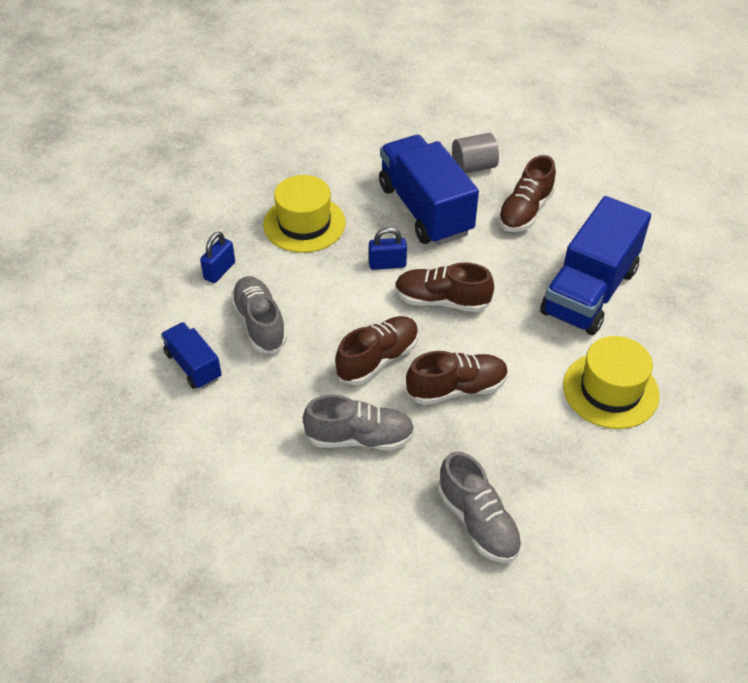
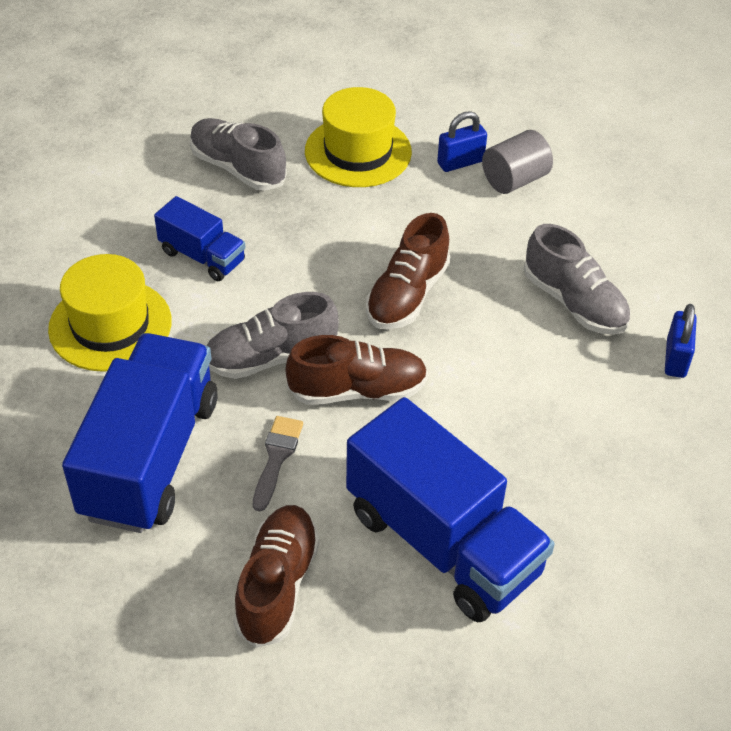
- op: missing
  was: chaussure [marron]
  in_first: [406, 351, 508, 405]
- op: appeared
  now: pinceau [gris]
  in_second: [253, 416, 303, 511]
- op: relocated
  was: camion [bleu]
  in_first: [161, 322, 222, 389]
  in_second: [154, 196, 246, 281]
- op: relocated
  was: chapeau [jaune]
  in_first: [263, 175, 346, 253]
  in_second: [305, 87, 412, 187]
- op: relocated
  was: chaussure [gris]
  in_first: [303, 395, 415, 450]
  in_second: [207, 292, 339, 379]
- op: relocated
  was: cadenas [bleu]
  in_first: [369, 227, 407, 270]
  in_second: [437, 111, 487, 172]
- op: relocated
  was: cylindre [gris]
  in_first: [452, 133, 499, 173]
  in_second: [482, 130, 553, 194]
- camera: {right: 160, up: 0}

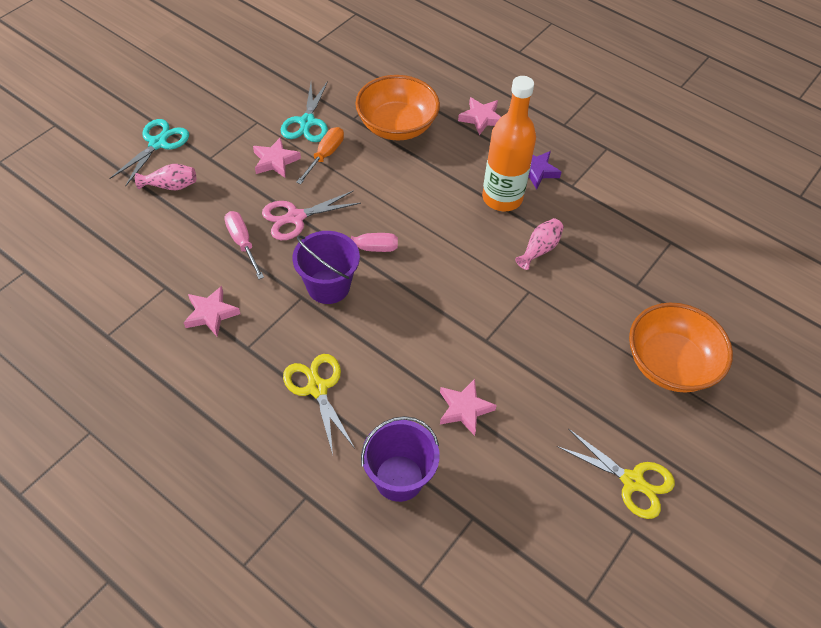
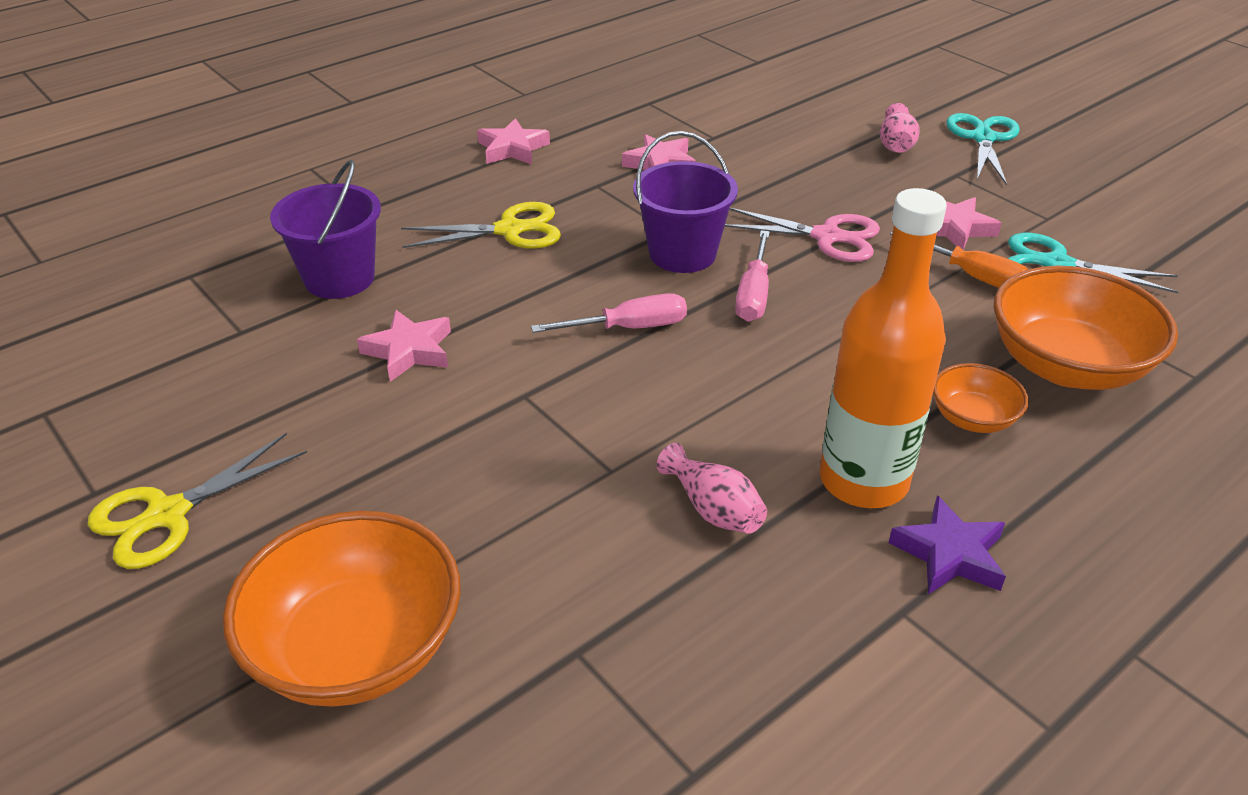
- op: appeared
  now: bol [orange]
  in_second: [933, 363, 1029, 433]
- op: relocated
  was: tournevis [rose]
  in_first: [224, 211, 264, 279]
  in_second: [531, 293, 687, 333]
- op: relocated
  was: étoile [rose]
  in_first: [458, 97, 501, 135]
  in_second: [477, 118, 550, 164]
- op: spun
  was: ciseaux [turquoise]
  in_first: [109, 119, 189, 187]
  in_second: [946, 113, 1020, 185]
  clockwise: -120
- op: spun
  was: ciseaux [rose]
  in_first: [262, 190, 361, 240]
  in_second: [724, 208, 880, 262]
  clockwise: 120
- camera: {right: 105, up: -15}

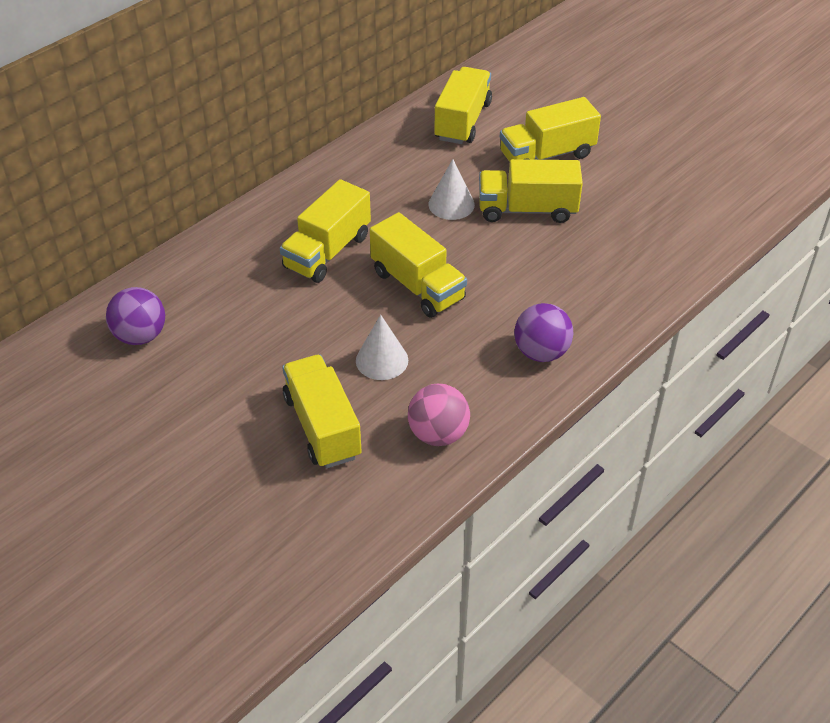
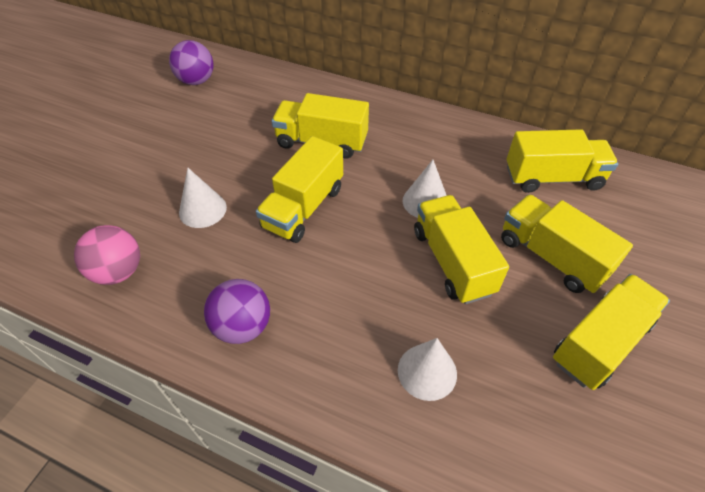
- op: appeared
  now: cône [blanc]
  in_second: [398, 338, 457, 401]
- op: relocated
  was: camion [jaune]
  in_first: [282, 355, 362, 468]
  in_second: [553, 274, 670, 390]
- camera: {right: 70, up: 5}

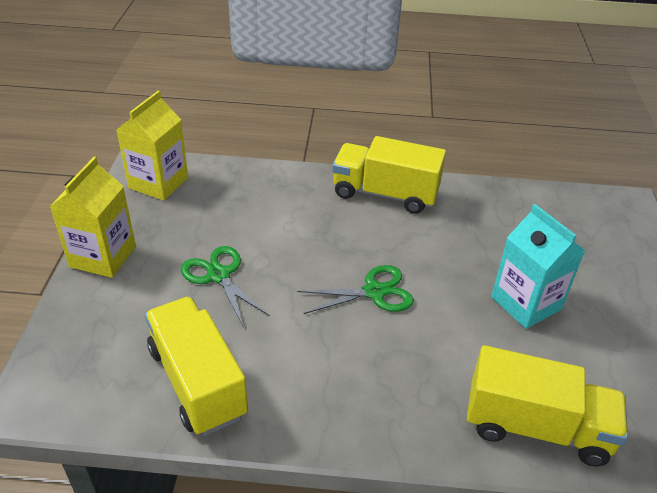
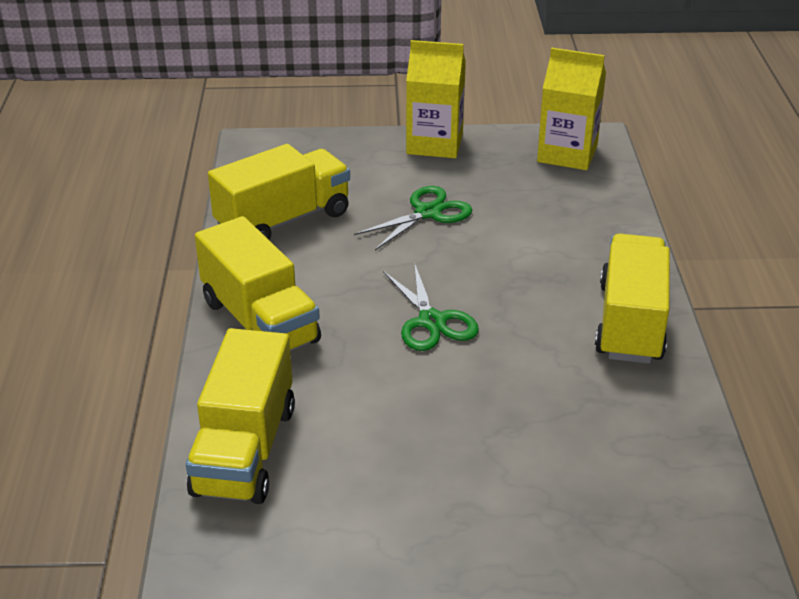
- op: missing
  was: brique de lait [turquoise]
  in_first: [491, 204, 585, 329]
- op: appeared
  now: camion [jaune]
  in_second: [195, 216, 321, 351]
- camera: {right: 85, up: -5}

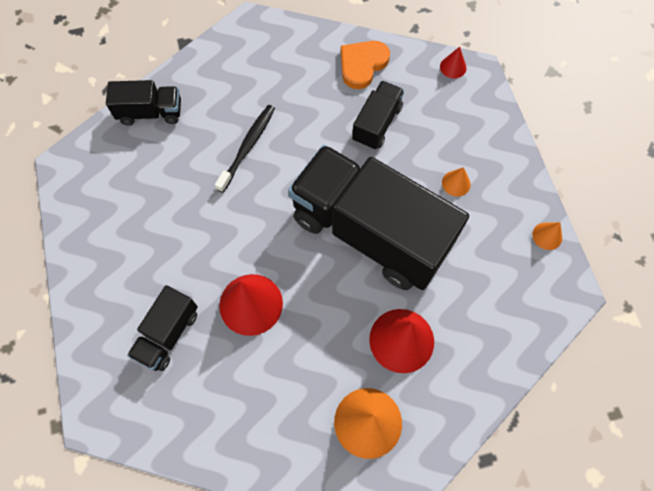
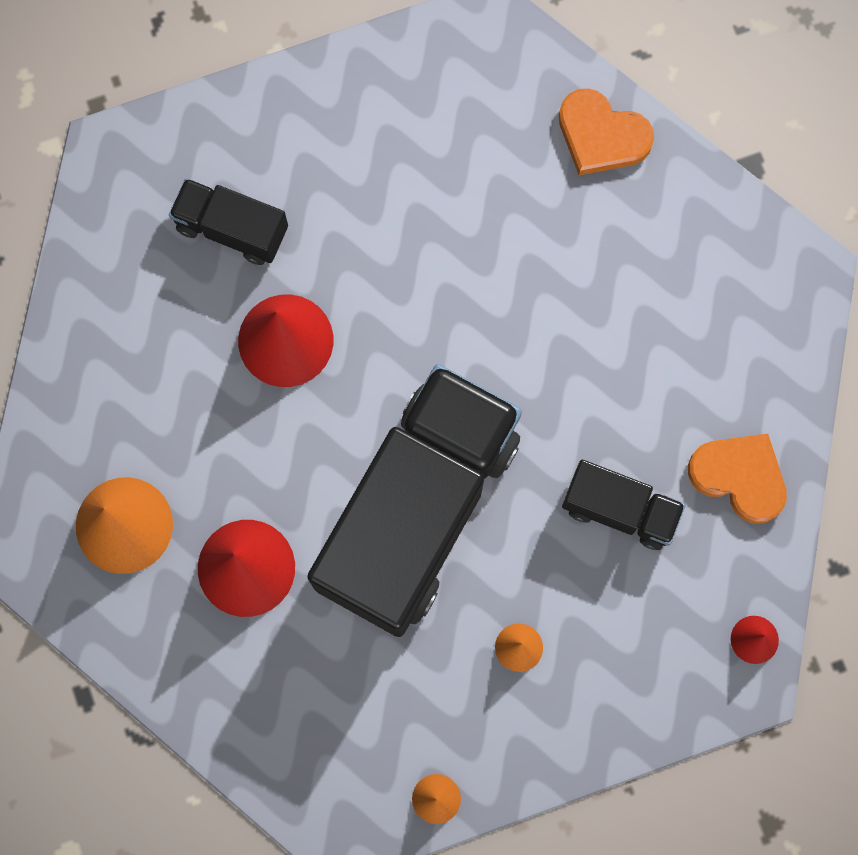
- op: missing
  was: brosse à dents [noir]
  in_first: [215, 105, 275, 193]
- op: exchanged
  was: camion [noir]
  now: cœur [orange]
  in_first: [106, 80, 181, 125]
  in_second: [559, 88, 654, 175]
- camera: {right: 85, up: 10}

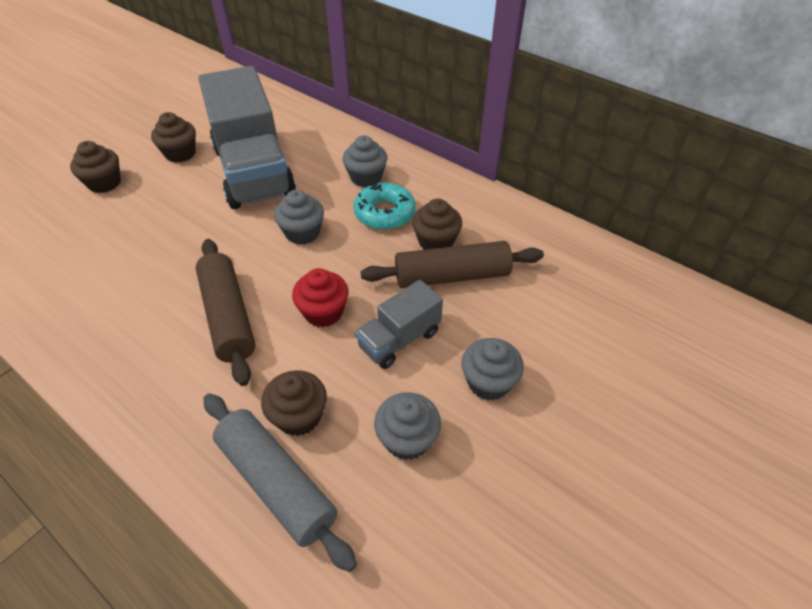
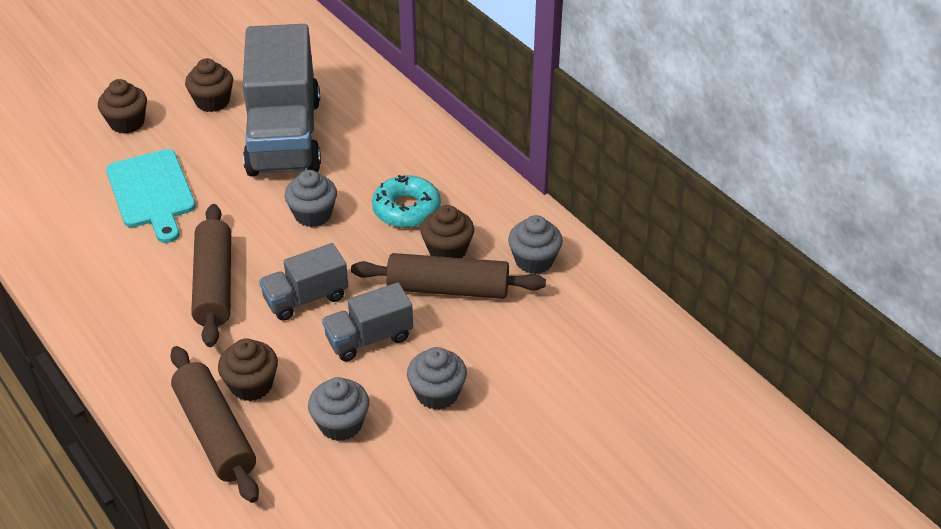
- op: appeared
  now: planche à découper [turquoise]
  in_second: [106, 149, 196, 243]
- op: relocated
  was: muffin [gris]
  in_first: [343, 135, 387, 187]
  in_second: [508, 215, 563, 274]
- op: exchanged
  was: muffin [rouge]
  now: camion [gris]
  in_first: [292, 268, 349, 327]
  in_second: [259, 243, 348, 321]
- op: colour
  was: rouleau à pâtisserie [gris]
  now: rouleau à pâtisserie [marron]
  in_first: [203, 393, 357, 572]
  in_second: [170, 346, 259, 503]
- camera: {right: 15, up: -5}

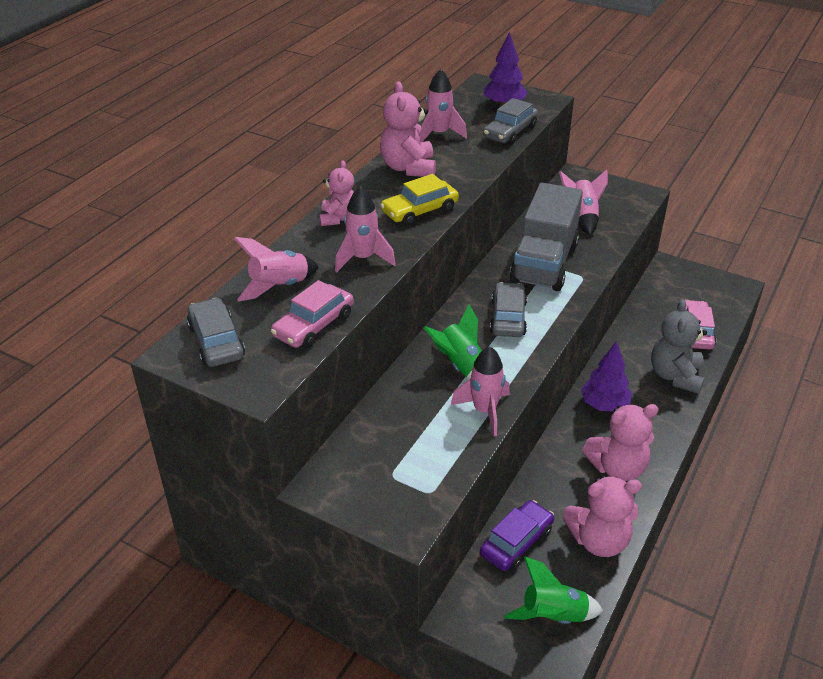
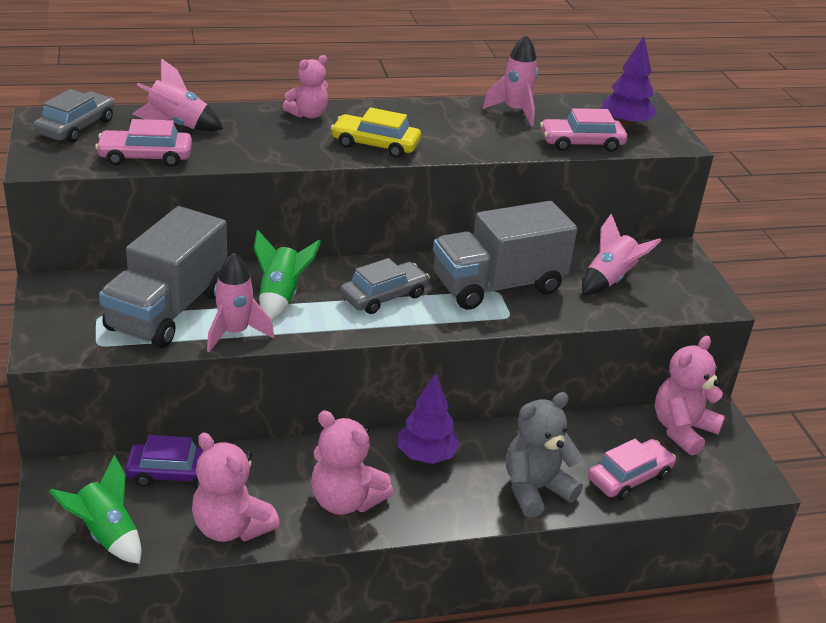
- op: missing
  was: fusée [rose]
  in_first: [335, 187, 396, 272]
- op: appeared
  now: camion [gris]
  in_second: [99, 206, 227, 348]
- op: relocated
  was: ours en peluche [rose]
  in_first: [380, 81, 436, 177]
  in_second: [655, 336, 725, 456]
- op: colour
  was: voiture [gris]
  now: voiture [rose]
  in_first: [483, 98, 538, 145]
  in_second: [540, 108, 627, 152]
- camera: {right: 45, up: -5}

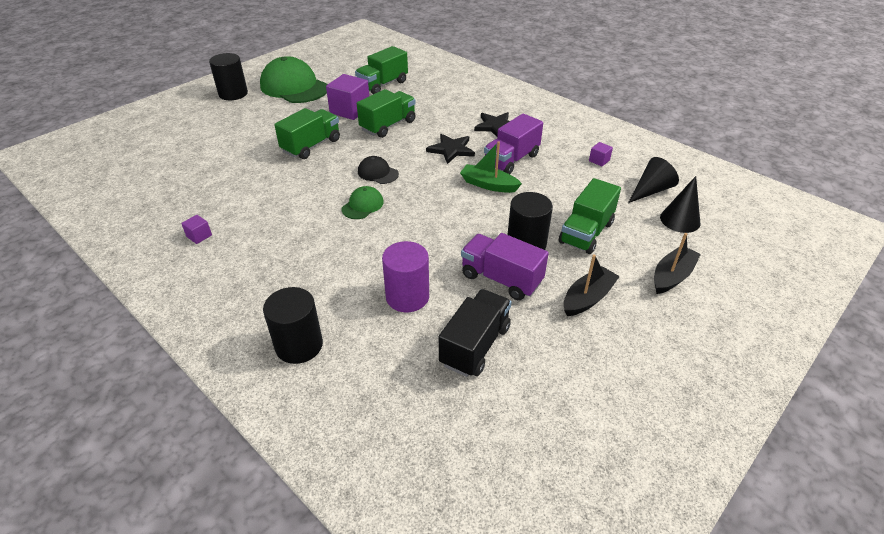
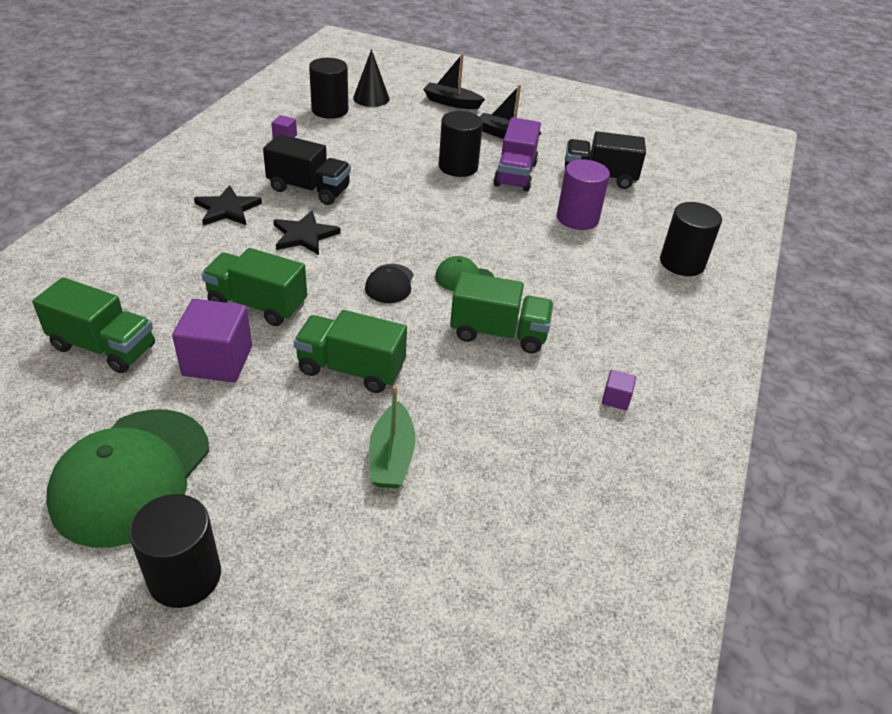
- op: relocated
  was: bateau [vert]
  in_first: [460, 141, 522, 193]
  in_second: [369, 386, 415, 489]
- op: relocated
  was: camion [vert]
  in_first: [559, 178, 621, 254]
  in_second: [450, 272, 554, 353]
- op: exchanged
  was: cône [noir]
  now: cylindre [noir]
  in_first: [628, 157, 679, 203]
  in_second: [309, 58, 348, 119]
- op: colour
  was: camion [violet]
  now: camion [noir]
  in_first: [484, 114, 543, 174]
  in_second: [263, 134, 351, 205]
- camera: {right: -115, up: 0}

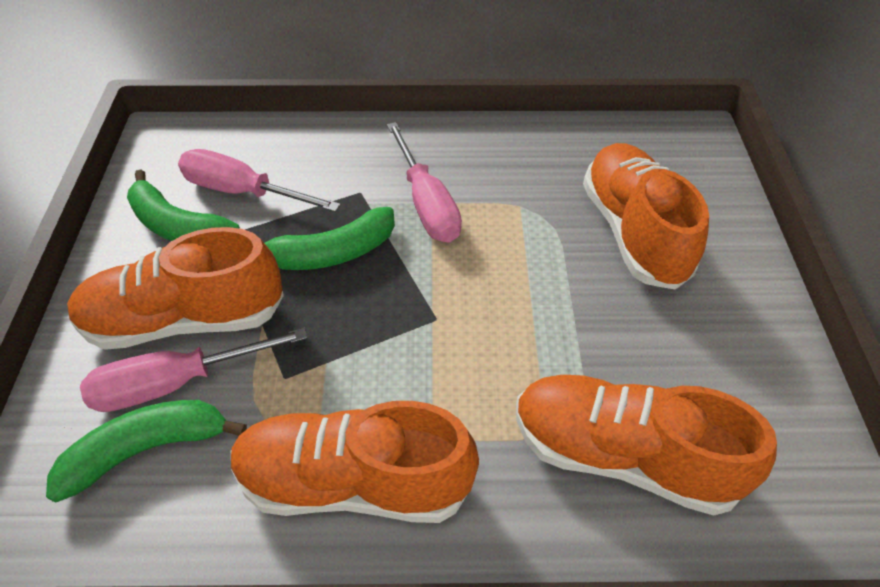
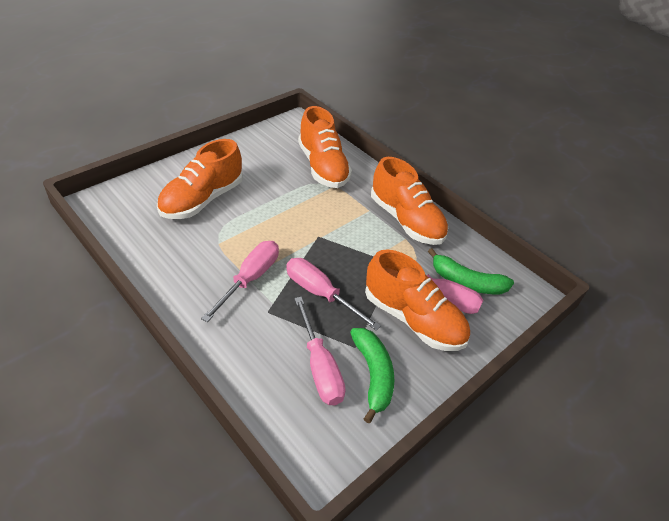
- op: exchanged
  was: banane [vert]
  now: tournevis [rose]
  in_first: [265, 207, 395, 270]
  in_second: [286, 258, 381, 331]
- camera: {right: -135, up: -5}

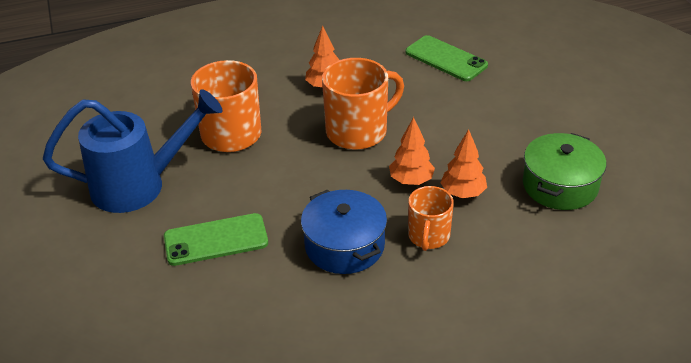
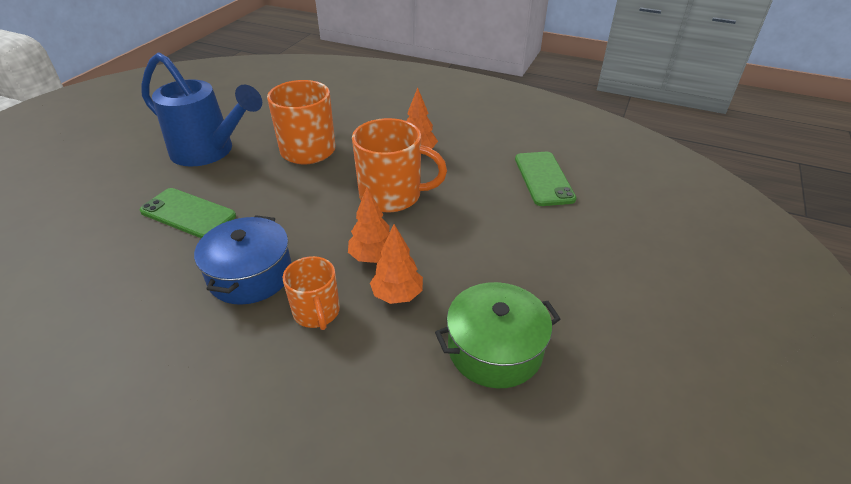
- op: spun
  was: tasse [orange]
  in_first: [408, 186, 454, 251]
  in_second: [282, 256, 340, 330]
  clockwise: -75
- camera: {right: 40, up: 0}

